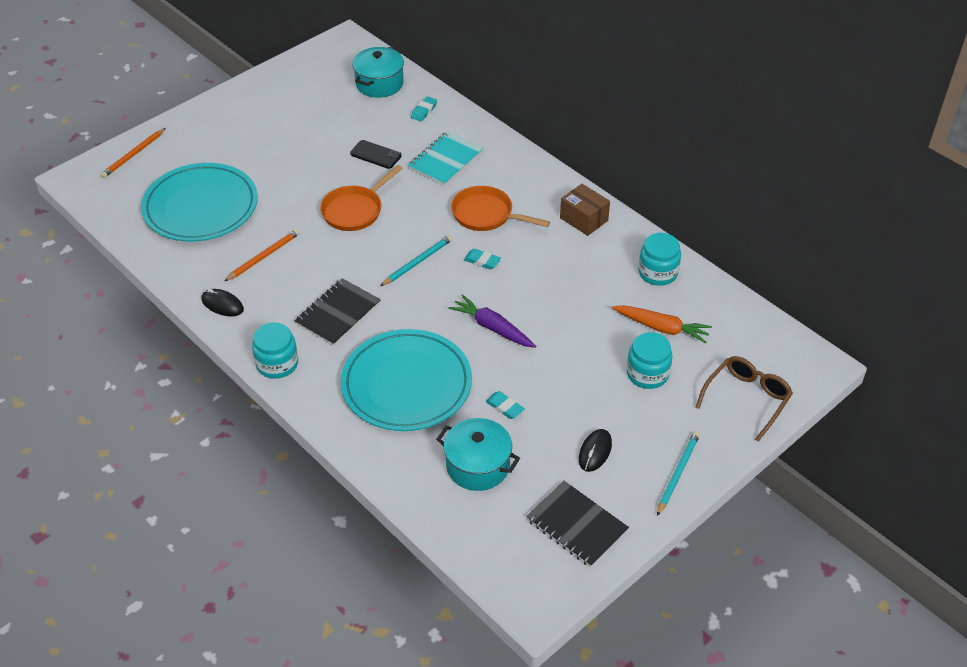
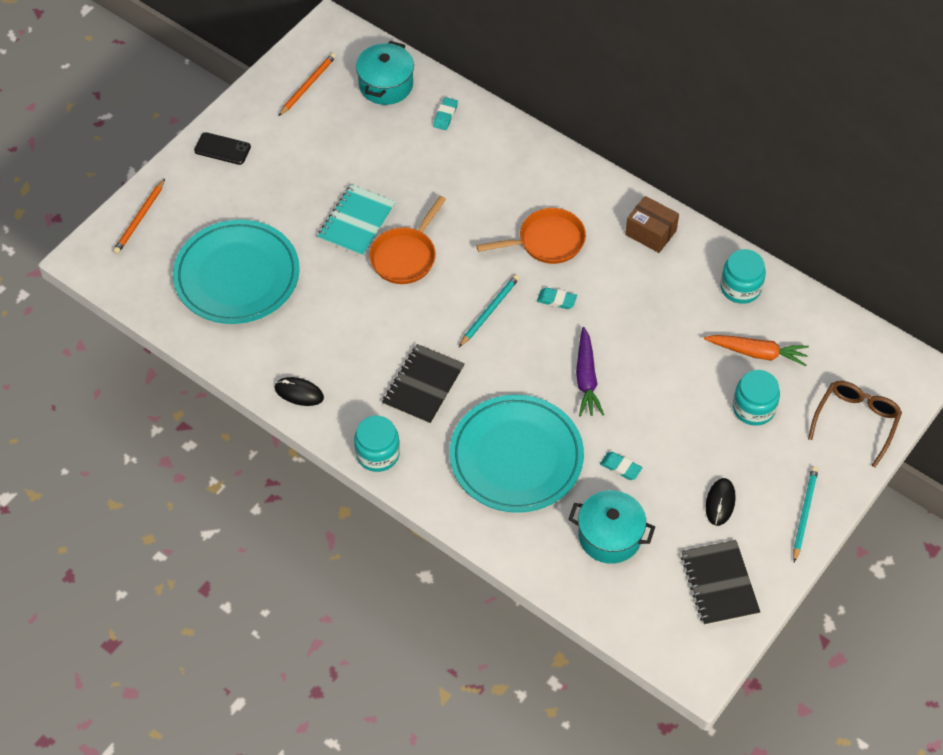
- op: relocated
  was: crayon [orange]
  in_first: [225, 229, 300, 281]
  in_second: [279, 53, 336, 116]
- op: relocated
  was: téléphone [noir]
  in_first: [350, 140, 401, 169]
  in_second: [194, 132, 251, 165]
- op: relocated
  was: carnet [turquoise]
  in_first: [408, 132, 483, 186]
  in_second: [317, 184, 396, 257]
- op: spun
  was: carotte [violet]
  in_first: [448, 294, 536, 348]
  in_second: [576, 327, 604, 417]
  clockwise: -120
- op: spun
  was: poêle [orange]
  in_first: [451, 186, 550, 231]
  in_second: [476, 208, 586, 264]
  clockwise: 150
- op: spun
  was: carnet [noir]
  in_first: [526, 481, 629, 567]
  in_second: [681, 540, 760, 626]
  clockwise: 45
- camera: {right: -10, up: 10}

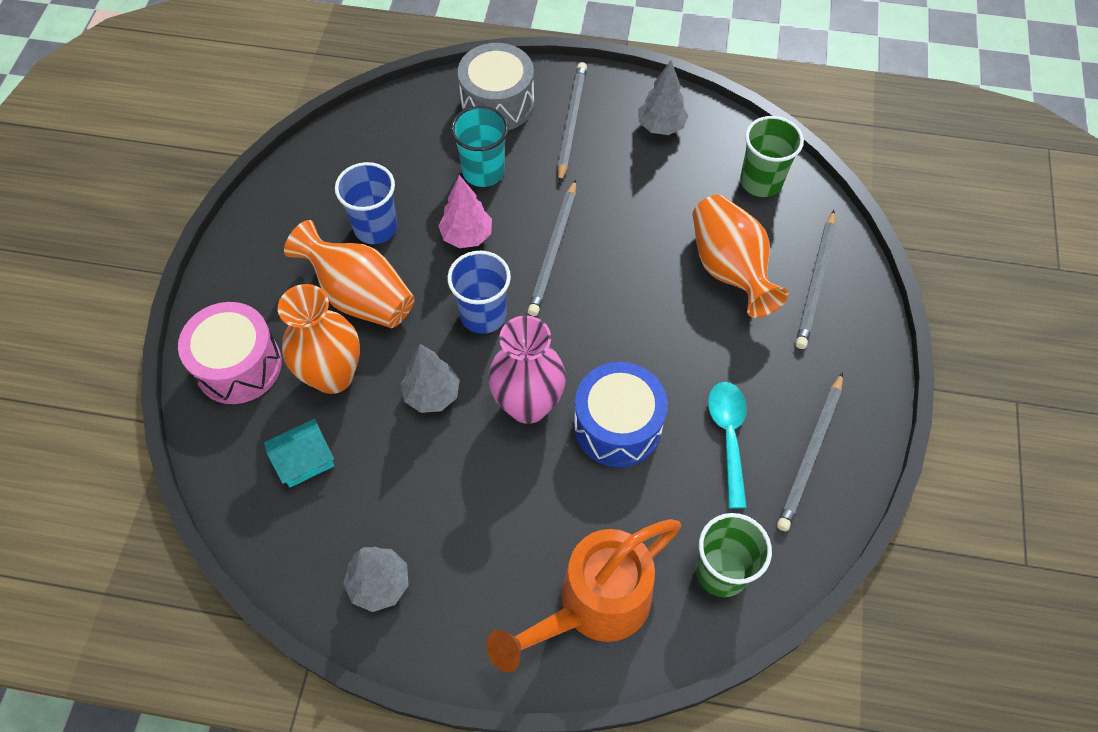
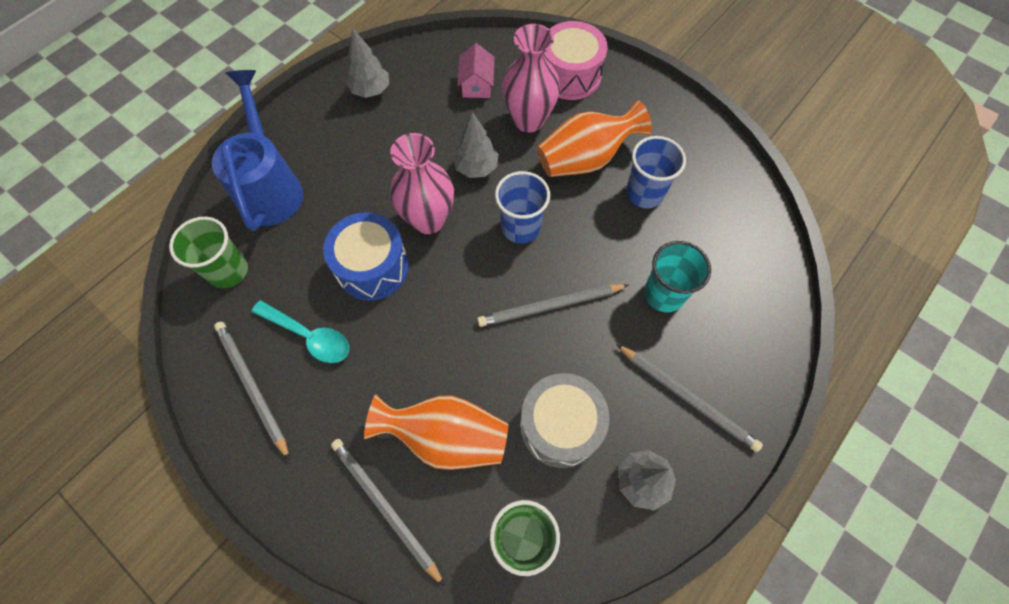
- op: missing
  was: arbre [rose]
  in_first: [438, 175, 492, 248]
- op: relocated
  was: tambour [gris]
  in_first: [458, 43, 534, 130]
  in_second: [520, 373, 609, 468]
- op: colour
  was: maison [turquoise]
  now: maison [rose]
  in_first: [264, 419, 334, 487]
  in_second: [457, 43, 495, 98]
- op: colour
  was: vase [orange]
  now: vase [rose]
  in_first: [278, 284, 360, 394]
  in_second: [502, 24, 560, 133]
- op: colour
  was: arrosoir [orange]
  now: arrosoir [bleu]
  in_first: [486, 519, 681, 673]
  in_second: [212, 70, 303, 231]
- op: spun
  was: crayon [gris]
  in_first: [528, 179, 576, 316]
  in_second: [477, 284, 628, 327]
  clockwise: -60
- camera: {right: 120, up: 5}

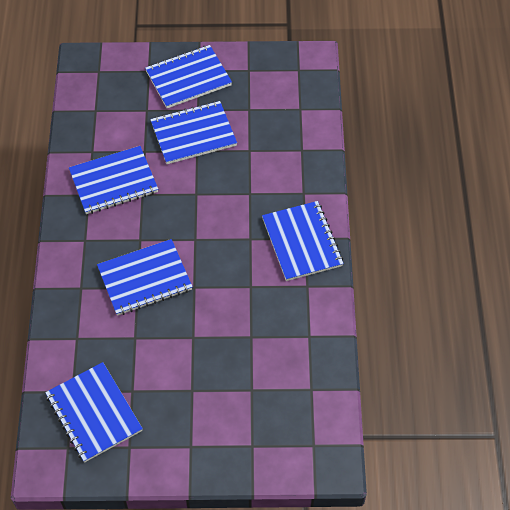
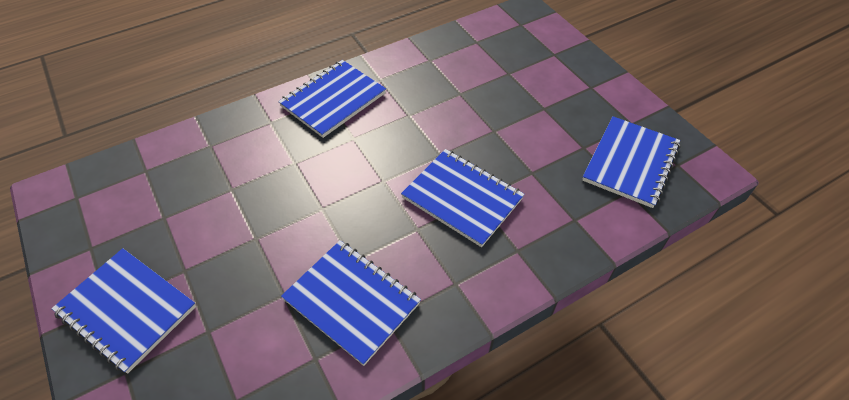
- op: missing
  was: carnet [bleu]
  in_first: [150, 101, 237, 164]
- camera: {right: -120, up: -5}

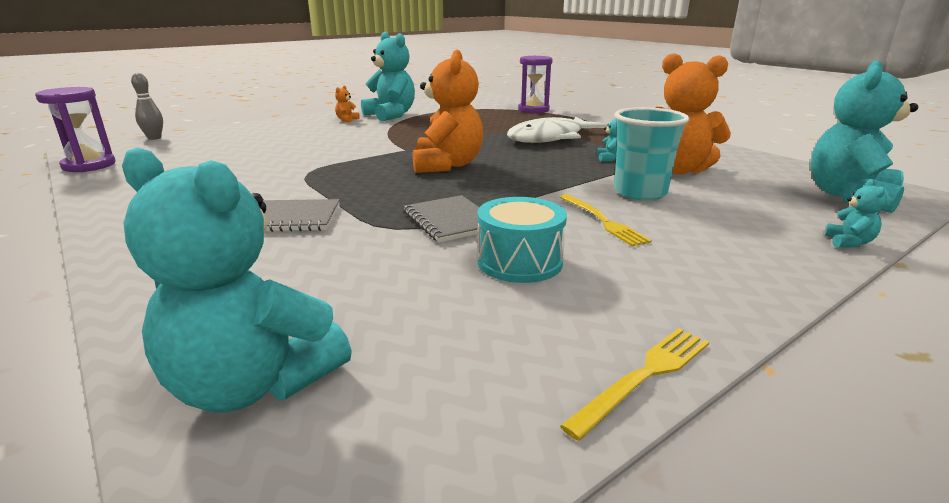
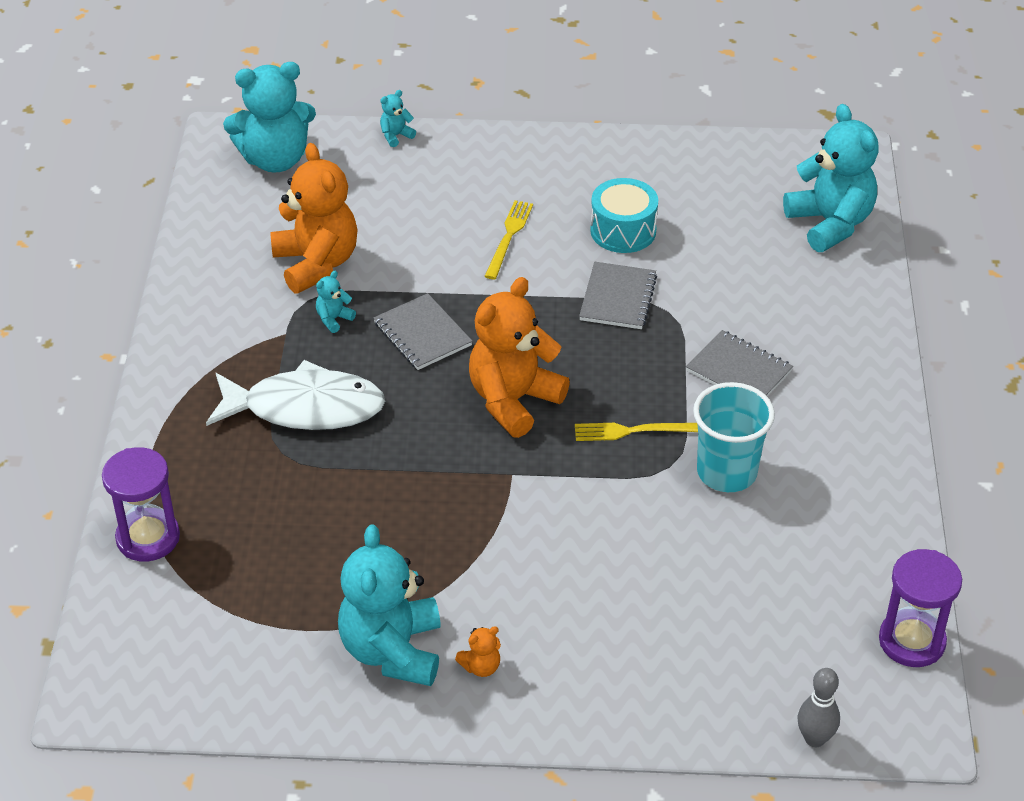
- op: appeared
  now: carnet [gris]
  in_second: [374, 293, 473, 370]
- op: relocated
  was: fourchette [jaune]
  in_first: [560, 328, 709, 441]
  in_second: [575, 423, 698, 441]
- op: relocated
  was: gobelet [turquoise]
  in_first: [614, 107, 690, 201]
  in_second: [693, 382, 775, 492]
- camera: {right: -140, up: 20}

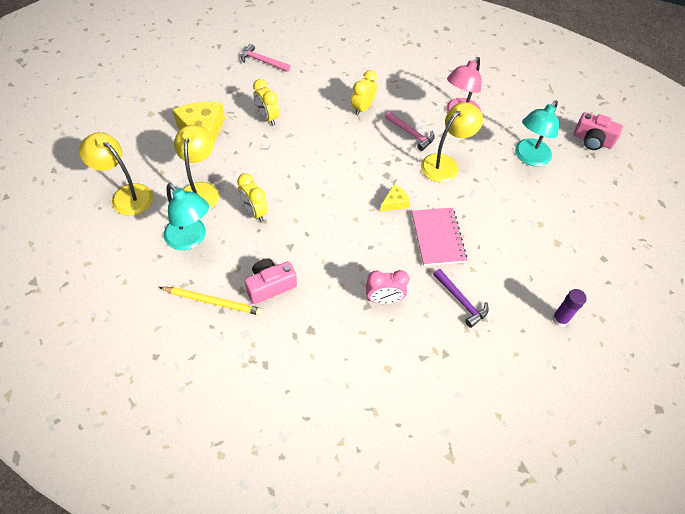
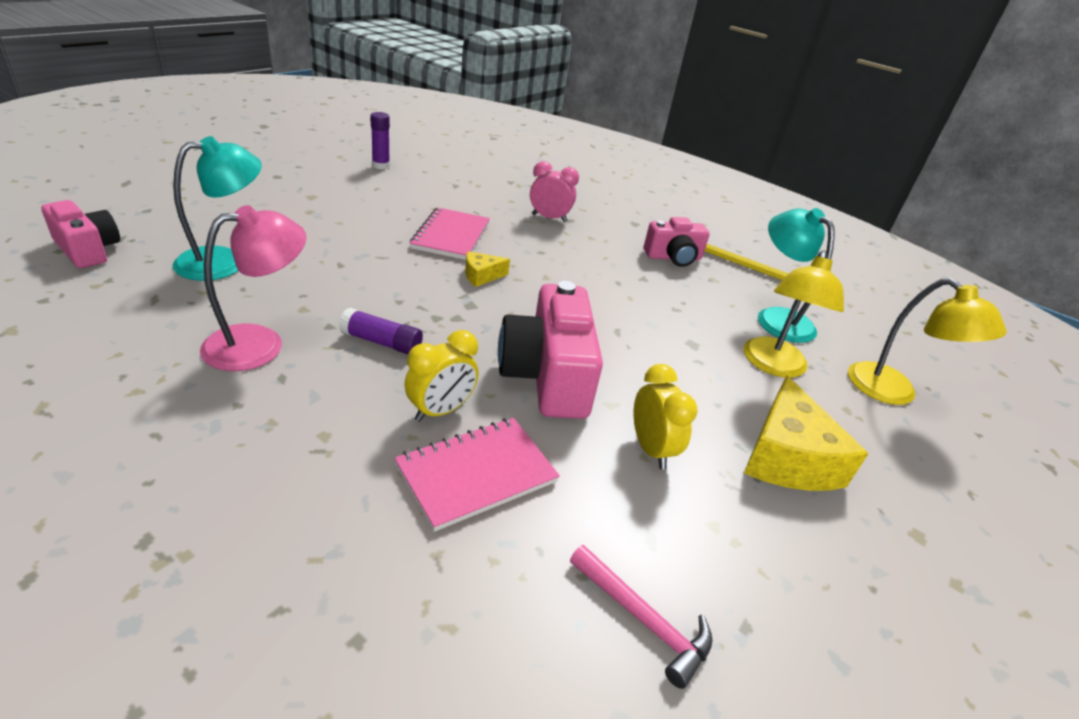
- op: missing
  was: réveil [jaune]
  in_first: [237, 173, 268, 222]
- op: missing
  was: lampe [jaune]
  in_first: [421, 102, 483, 183]
- op: missing
  was: marteau [violet]
  in_first: [433, 269, 489, 328]
- op: appeared
  now: carnet [rose]
  in_second: [394, 418, 560, 532]
- op: appeared
  now: appareil photo [rose]
  in_second: [498, 281, 603, 419]
- op: exchanged
  was: marteau [rose]
  now: bâton de colle [violet]
  in_first: [385, 111, 435, 151]
  in_second: [339, 308, 423, 354]
- camera: {right: -165, up: -20}

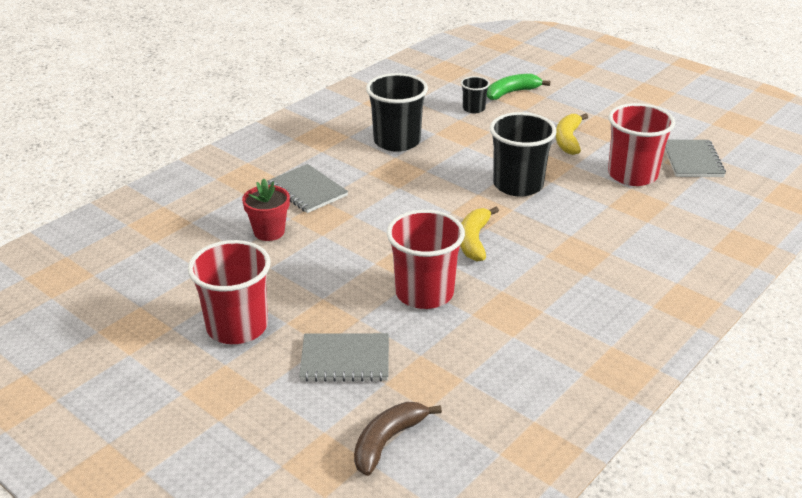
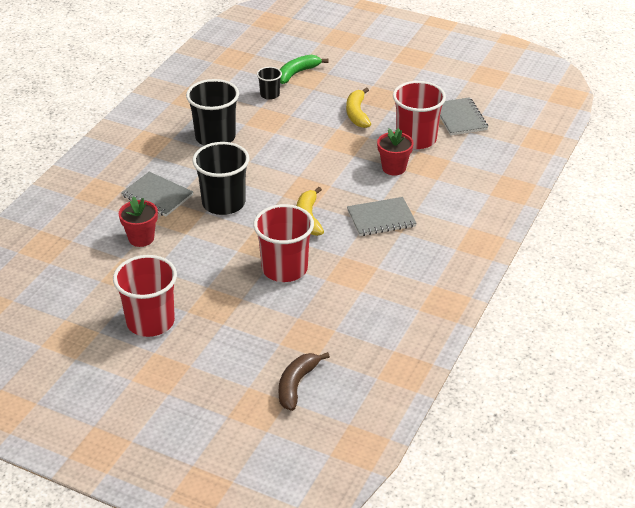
- op: appeared
  now: pot de fleurs [rouge]
  in_second: [377, 128, 414, 176]
- op: relocated
  was: carnet [gris]
  in_first: [299, 333, 389, 382]
  in_second: [347, 197, 417, 236]
- op: relocated
  was: gobelet [noir]
  in_first: [490, 112, 557, 197]
  in_second: [193, 142, 249, 215]
- camera: {right: -15, up: 5}

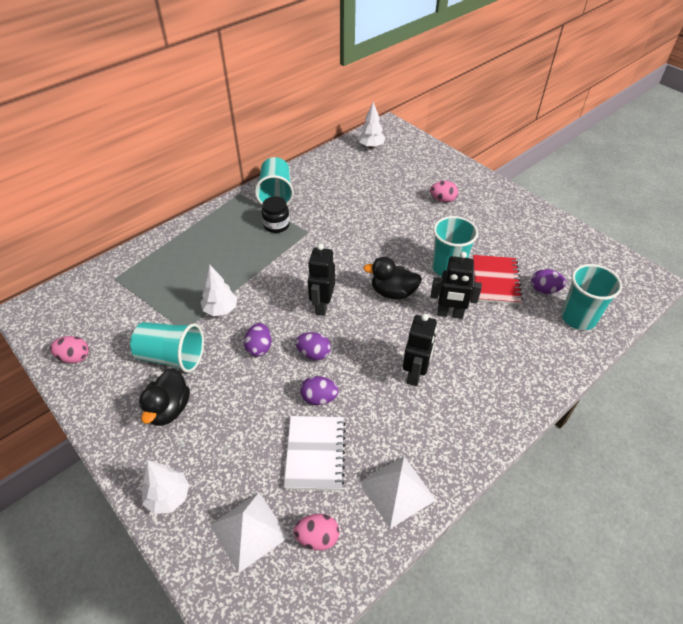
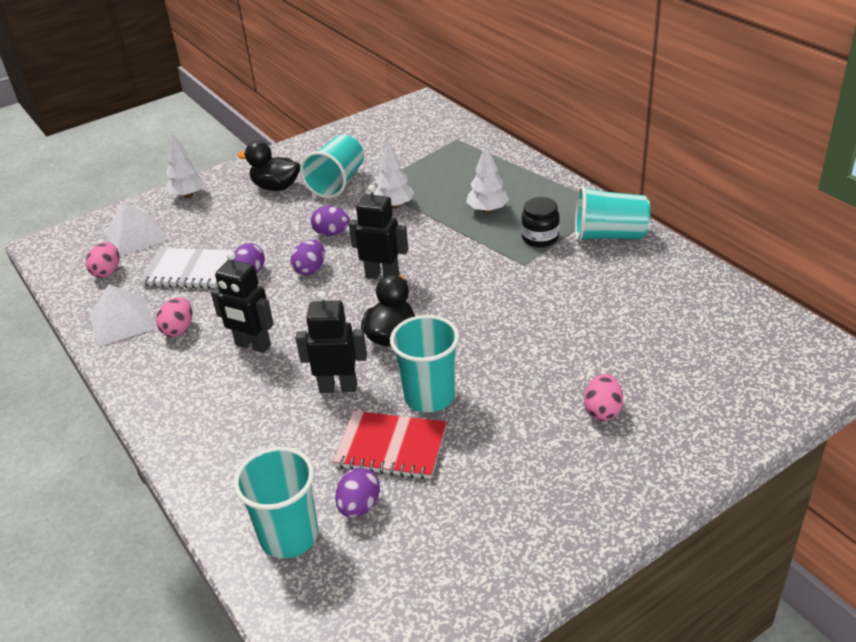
- op: relocated
  was: œuf [rose]
  in_first: [50, 336, 89, 364]
  in_second: [156, 297, 192, 337]
- op: relocated
  was: arbre [blanc]
  in_first: [358, 102, 385, 148]
  in_second: [466, 144, 509, 213]
- op: spun
  was: robot [noir]
  in_first: [430, 252, 482, 319]
  in_second: [296, 291, 367, 393]
  clockwise: 75
- camera: {right: 100, up: -10}

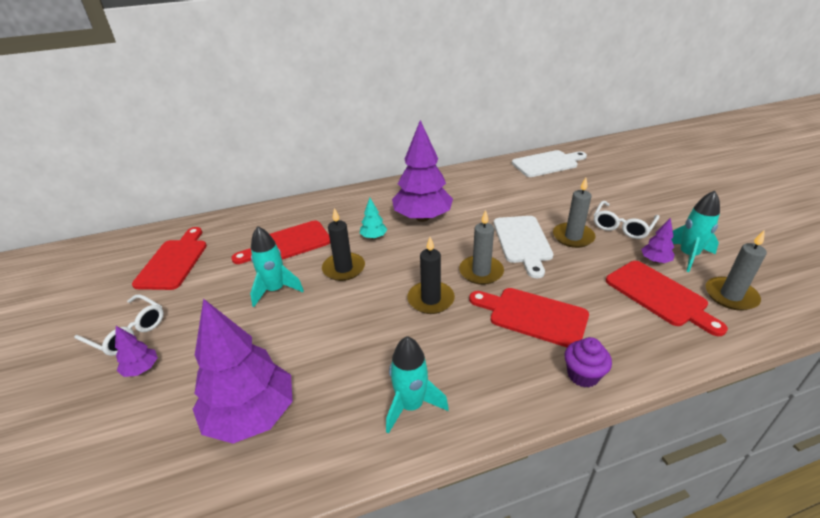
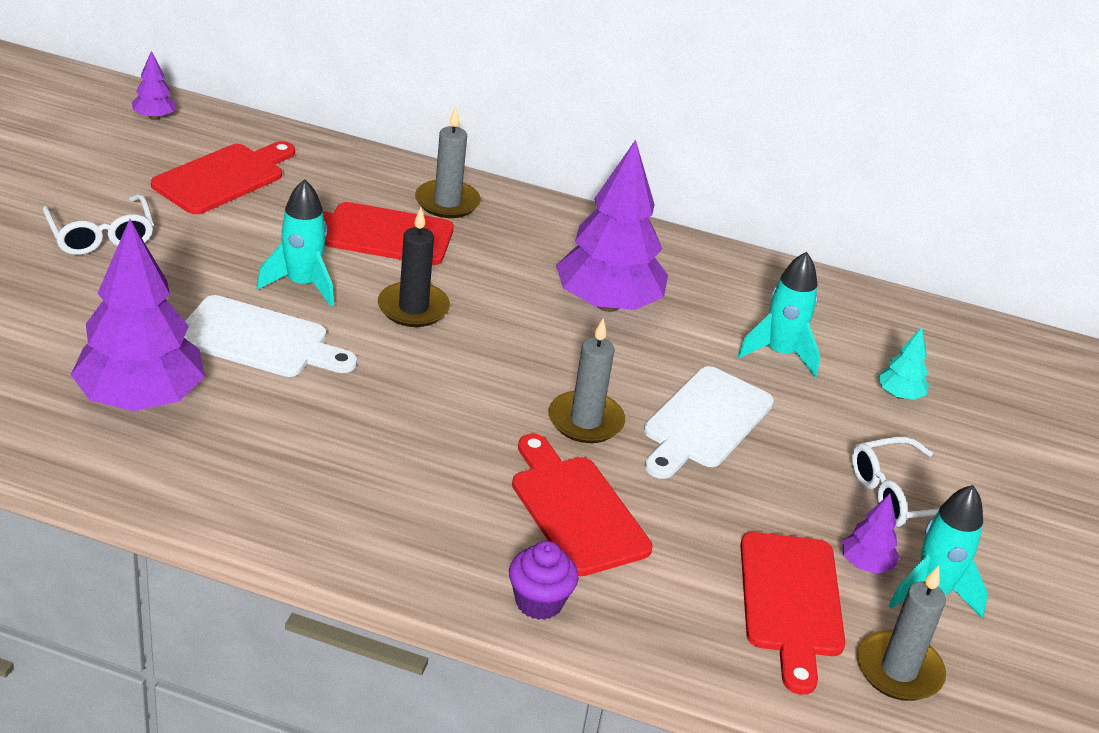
- op: missing
  was: bougie [noir]
  in_first: [407, 237, 455, 314]
- op: relocated
  was: arbre [violet]
  in_first: [115, 326, 158, 377]
  in_second: [132, 51, 177, 120]
- op: relocated
  was: arbre [turquoise]
  in_first: [360, 198, 387, 239]
  in_second: [878, 327, 929, 400]
- op: relocated
  was: fusée [turquoise]
  in_first: [386, 336, 449, 434]
  in_second: [738, 252, 820, 377]
- op: relocated
  was: planche à découper [blanc]
  in_first: [512, 150, 587, 177]
  in_second: [184, 295, 357, 377]
- op: relocated
  was: bougie [gris]
  in_first: [553, 178, 596, 248]
  in_second: [415, 107, 481, 218]
- camera: {right: 30, up: 0}

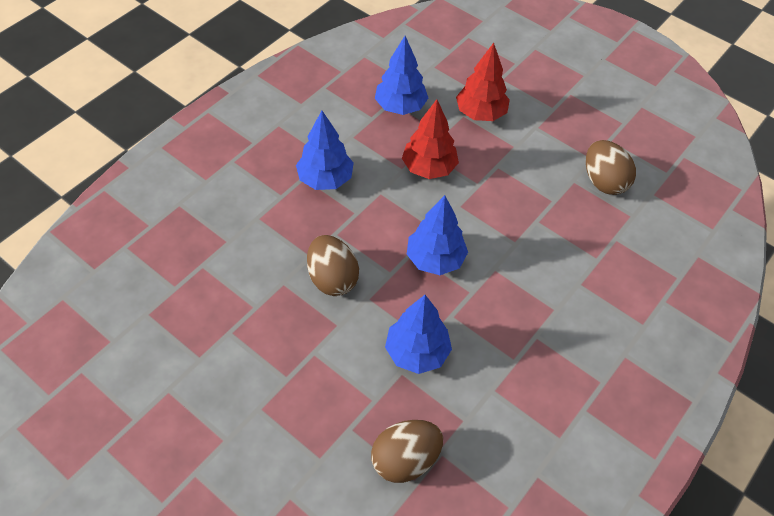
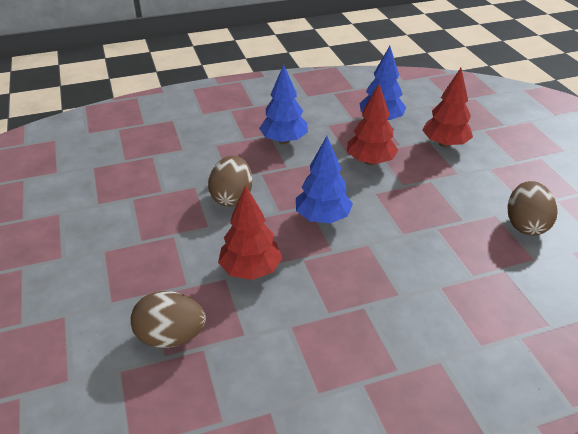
- op: colour
  was: arbre [bleu]
  now: arbre [rouge]
  in_first: [385, 295, 452, 374]
  in_second: [218, 186, 282, 280]
- camera: {right: 35, up: -15}

